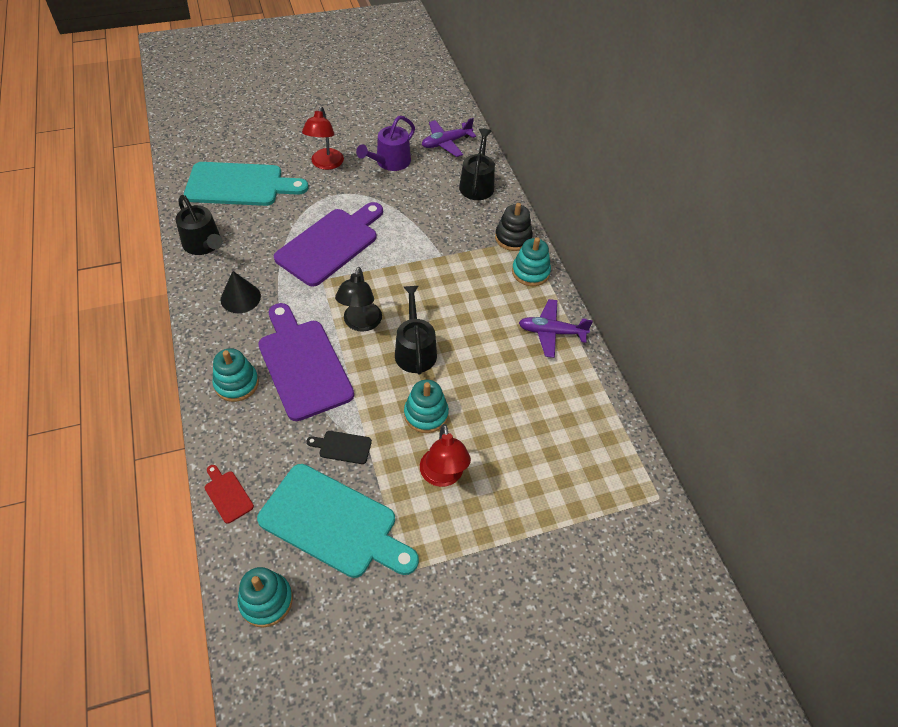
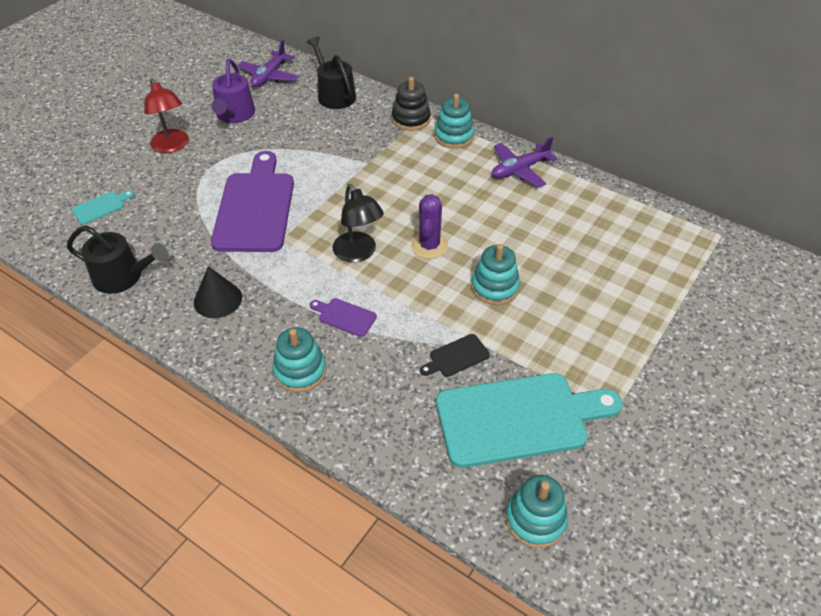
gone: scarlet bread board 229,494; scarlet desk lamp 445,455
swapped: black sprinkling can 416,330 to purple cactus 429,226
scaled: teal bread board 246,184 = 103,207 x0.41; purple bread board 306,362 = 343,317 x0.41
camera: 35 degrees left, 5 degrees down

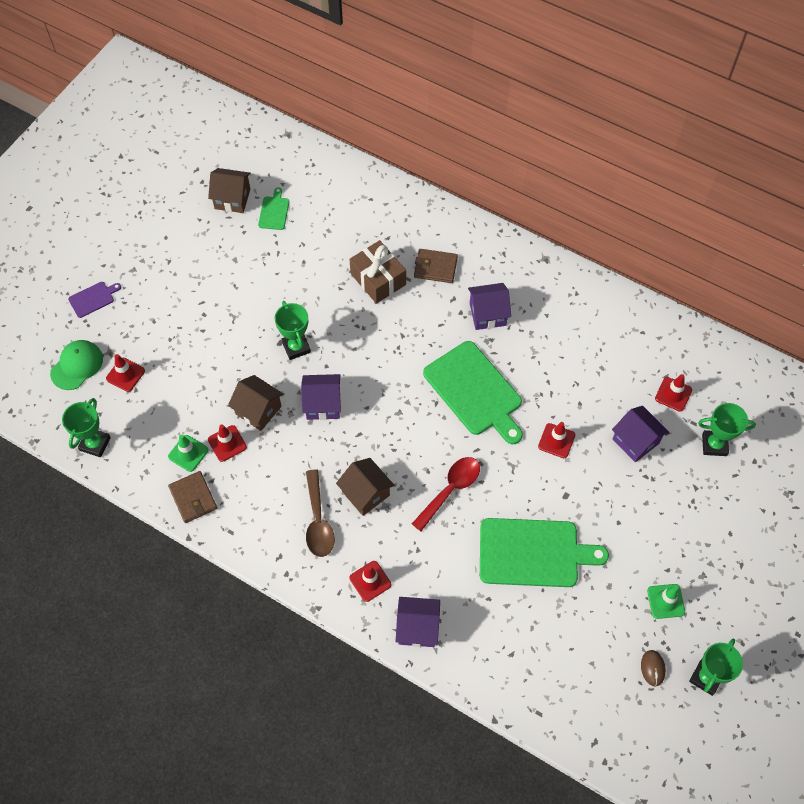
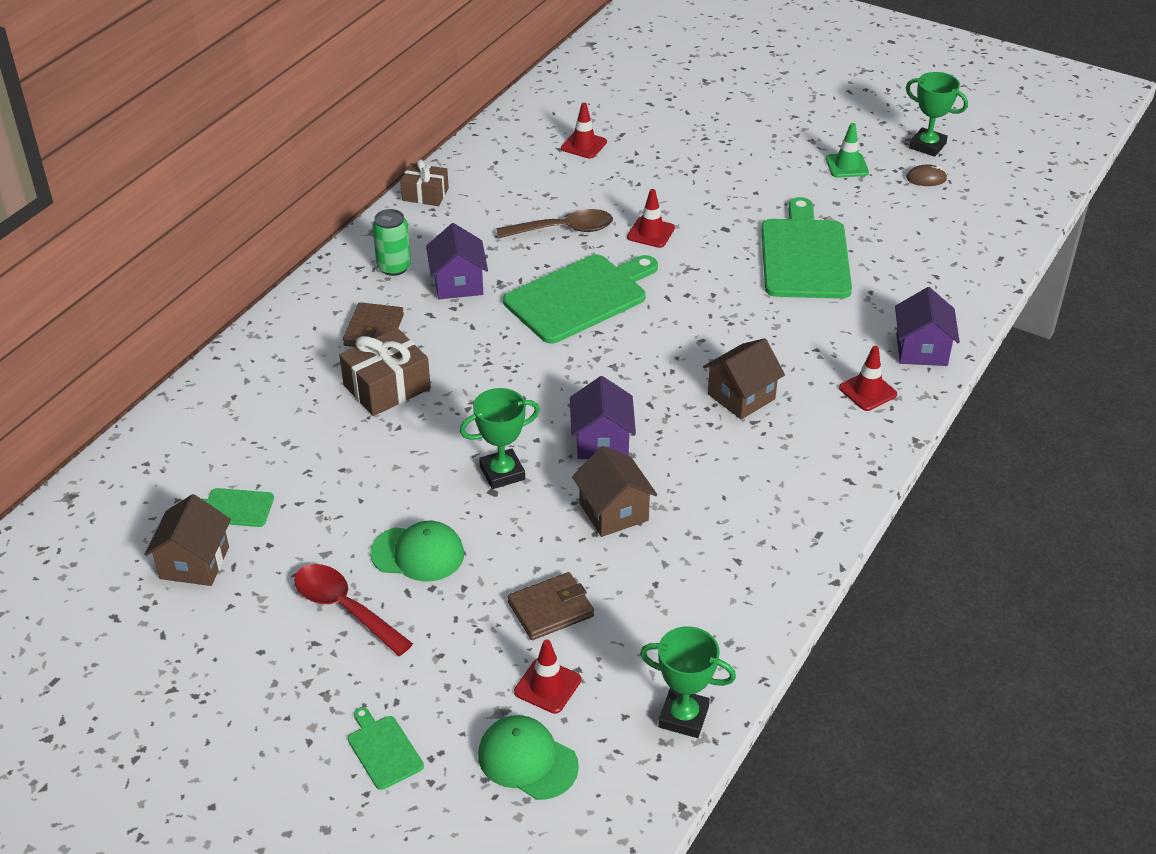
gone: leaf-green safety cone 188,453; scarlet safety cone 227,443; purple cottage 640,434; leaf-green prize cup 727,429
new: leaf-green baseball cap 417,551; leaf-green can 391,242; russet wrapped gift 424,182
shifted: russet card wallet 192,497 to 551,606; russet teaspoon 320,513 to 554,223; scarlet teaspoon 446,494 to 353,610
repainted: purple bread board 94,300 to leaf-green bread board 386,748
rotated: russet cottage 256,403 = 614,491 60 degrees counterclockwise
camera: 90 degrees left, 20 degrees down

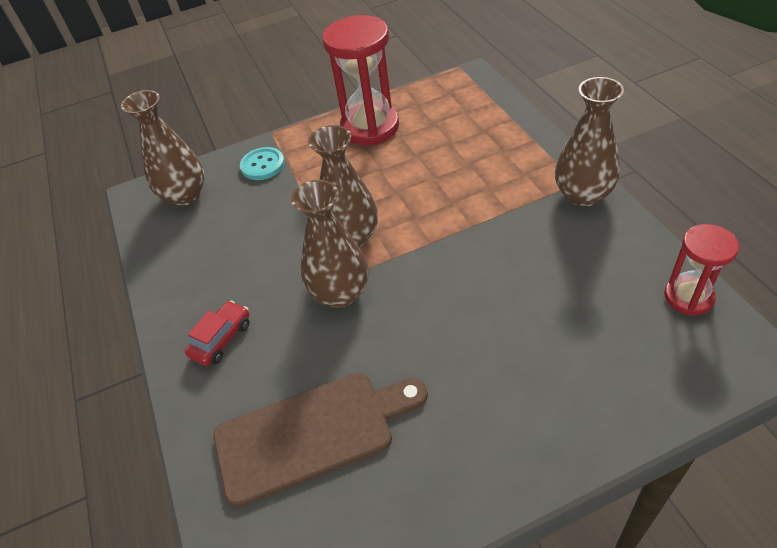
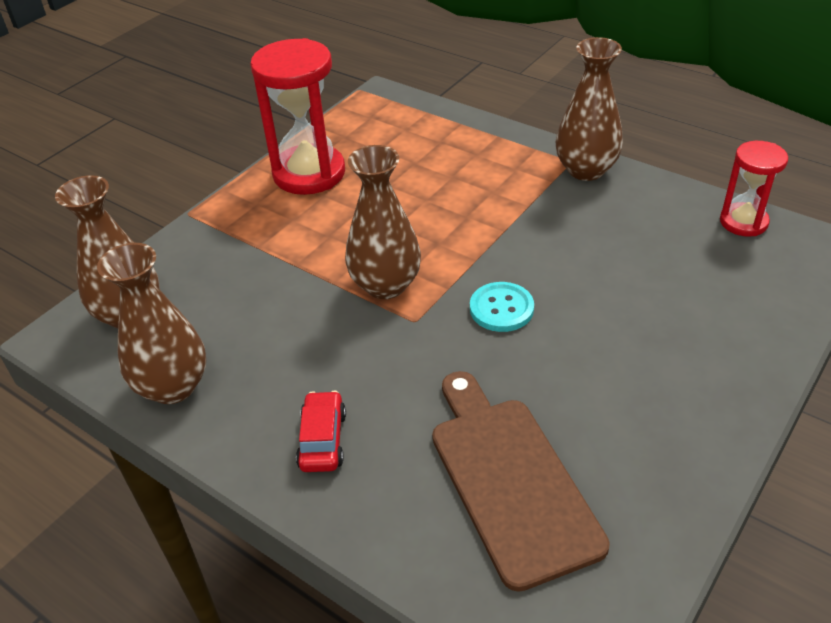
shifted: teal sewing button 262,163 to 502,307; russet flower vase 329,244 to 151,323
rotated: russet bread board 320,440 = 521,481 60 degrees counterclockwise
camera: 35 degrees left, 5 degrees down

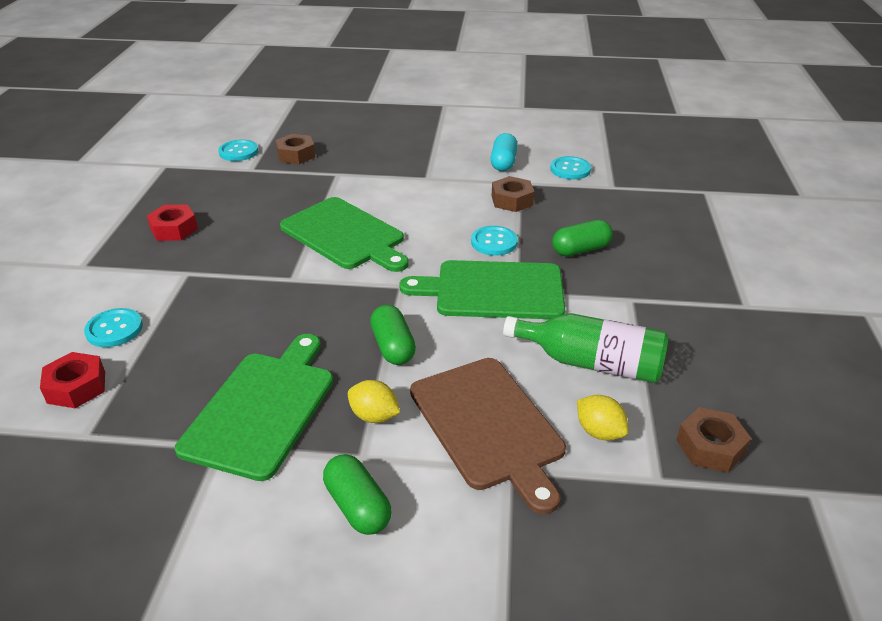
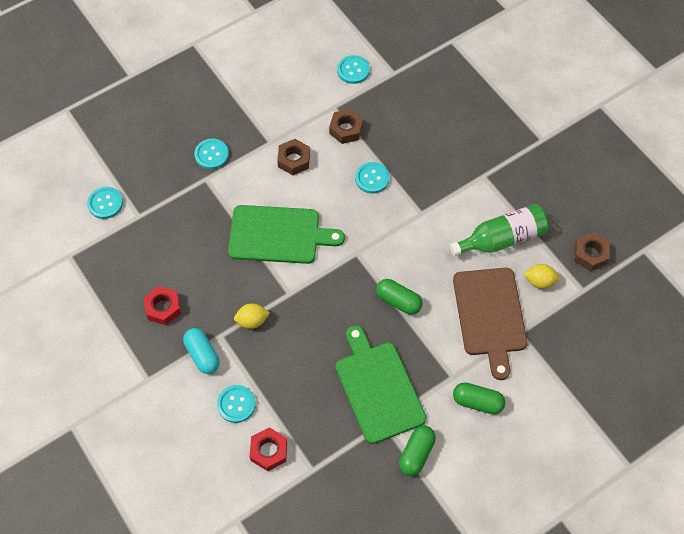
gone: leaf-green bread board 482,289
new: teal sewing button 211,154
shifted: russet hexagon nut 295,149 to 293,157; bright yellow lemon 374,401 to 252,316; teal pill 504,152 to 201,351; leaf-green pill 582,238 to 417,450
rotated: russet bread board 488,436 = 490,324 60 degrees clockwise
camera: 40 degrees left, 25 degrees up

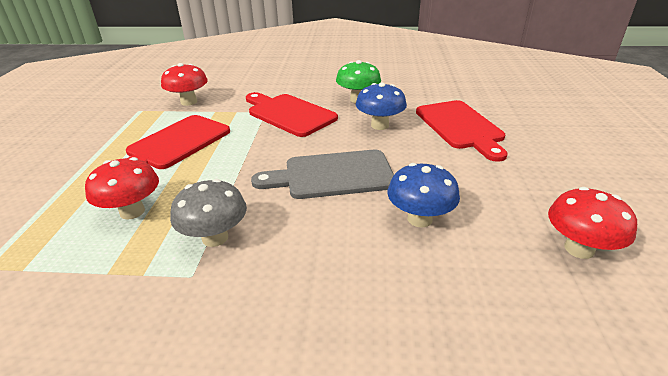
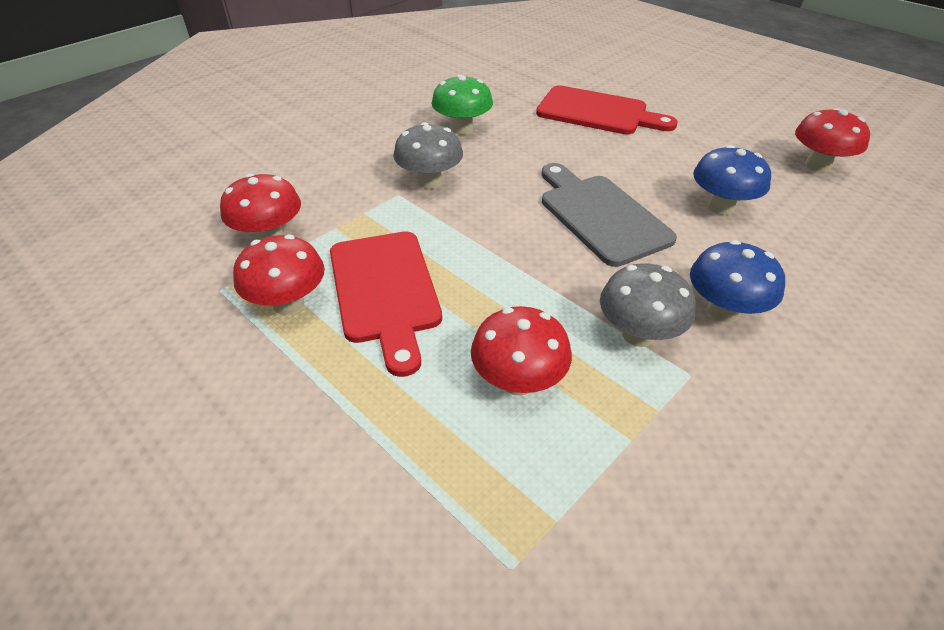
new: scarlet toadstool 279,275
shifted: royal blue toadstool 381,106 to 737,281
swapped: scarlet bread board 292,114 to gray toadstool 428,155
rotated: gray bread board 322,174 = 609,215 120 degrees clockwise
camera: 50 degrees left, 10 degrees up

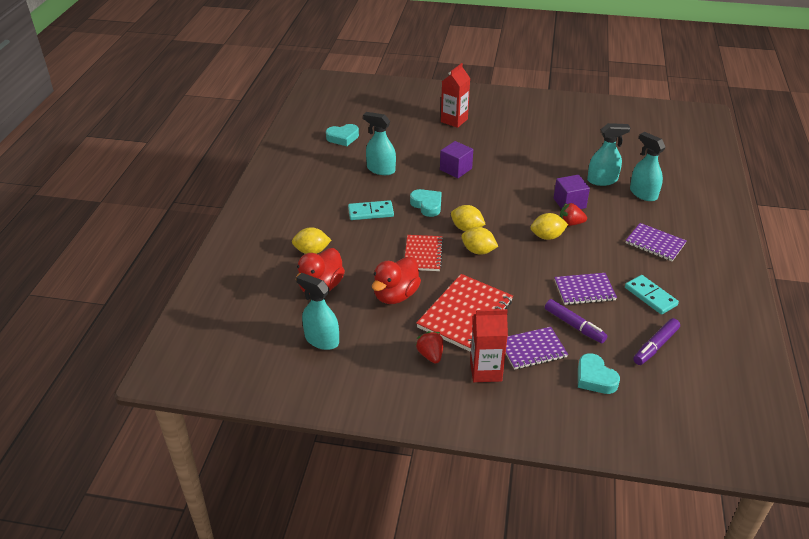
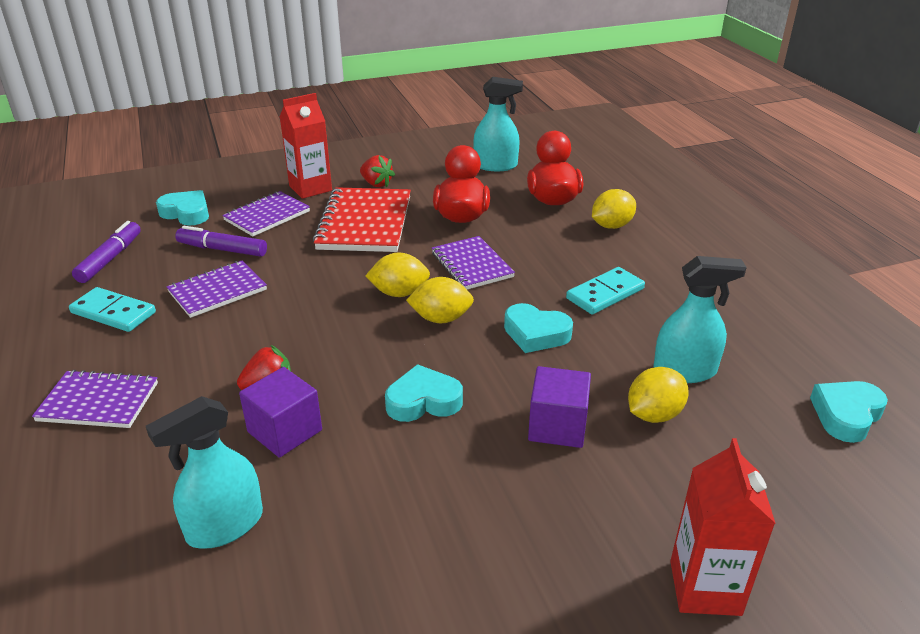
gone: teal spray cleaner 648,166
new: teal heart 424,393
shifted: bright yellow lemon 549,226 to 658,395
repainted: scarlet exercise book 424,253 to purple exercise book 473,263
camera: 150 degrees right, 5 degrees down

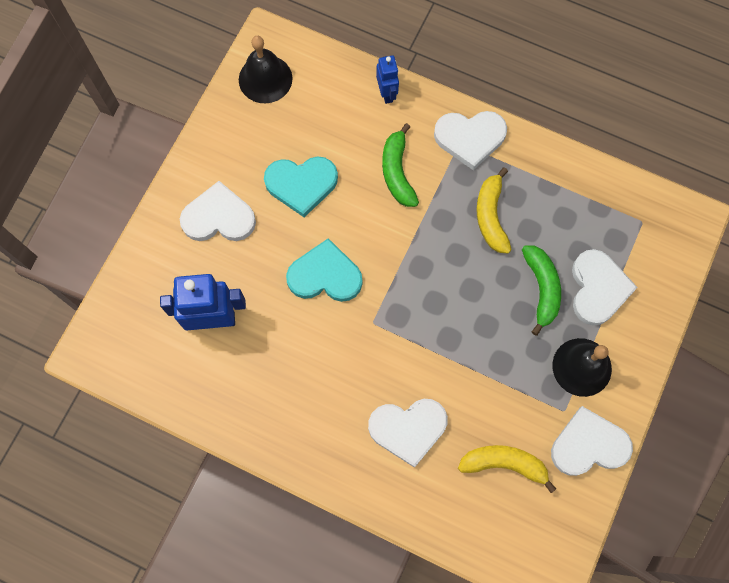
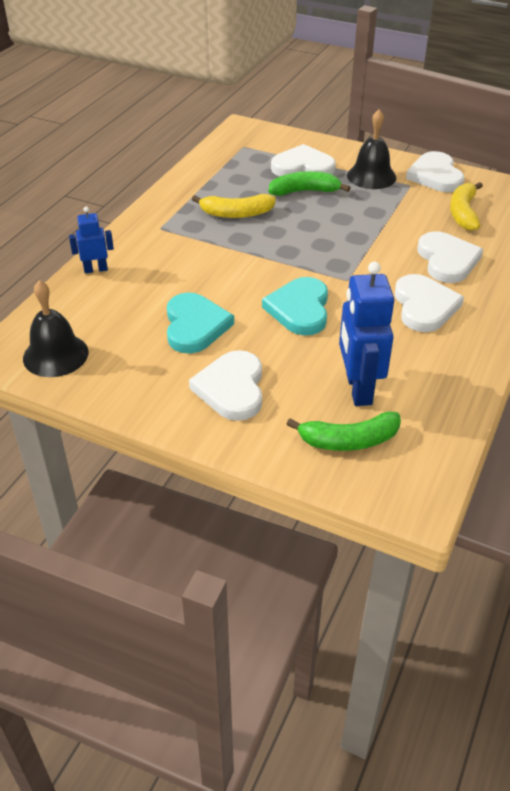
shifted: leaf-green toy banana 400,165 to 343,431; pure white heart 470,140 to 429,303
camera: 90 degrees left, 30 degrees down

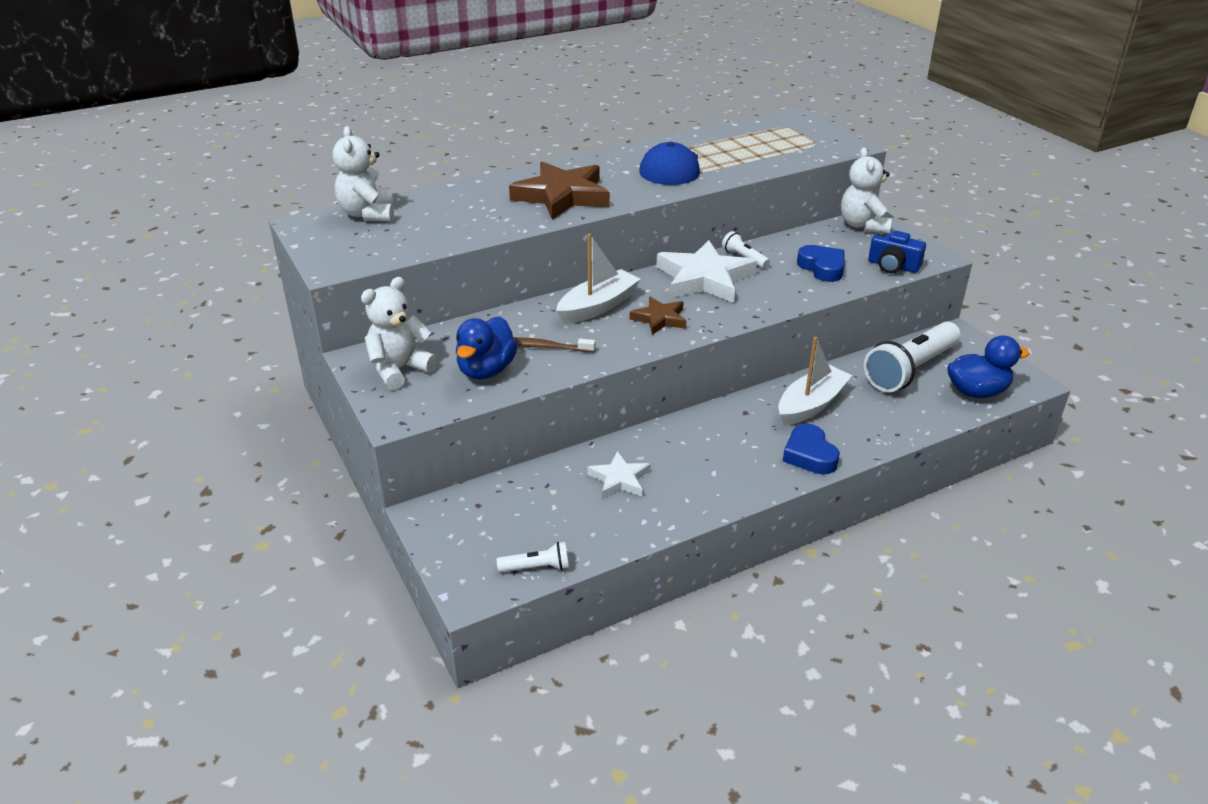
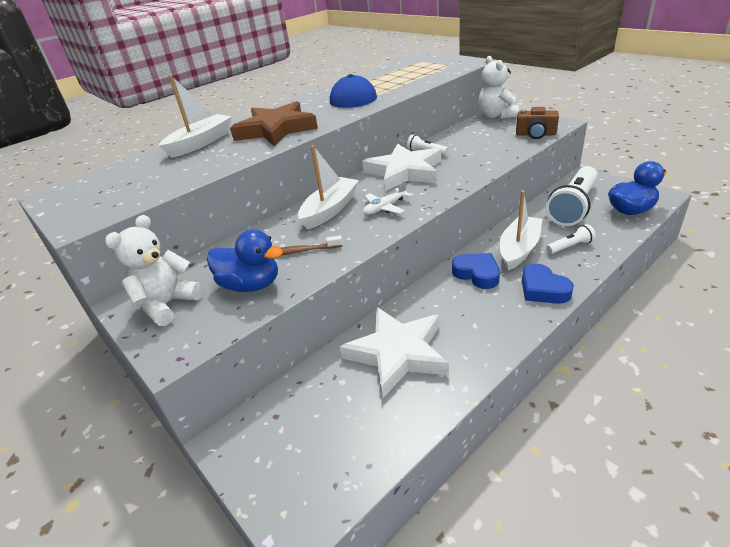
gone: pure white stuffed bear 363,174
new: pure white boat 195,116
shifted: pure white torch 533,557 to 571,239; royal blue heart 820,263 to 476,271
swapped: russet star 658,315 to pure white aeroplane 387,198
repainted: royal blue camera 897,251 to russet camera 537,123
rotated: royal blue toy duck 487,347 = 245,260 75 degrees counterclockwise
scaled: pure white star 619,475 = 394,352 x1.84
camera: 10 degrees left, 0 degrees up

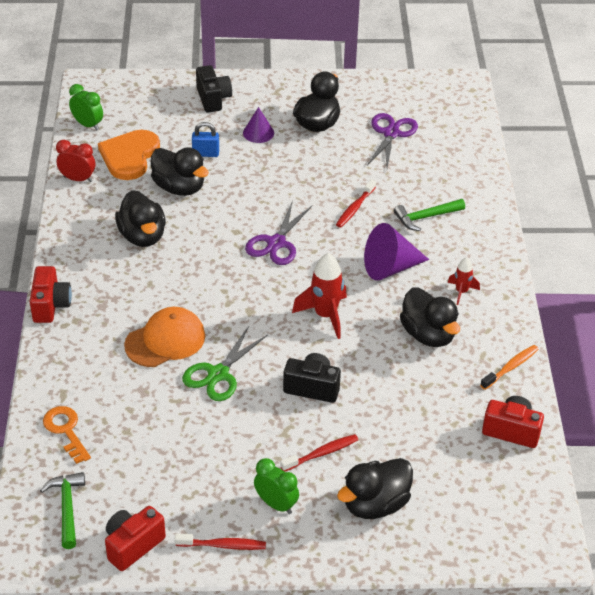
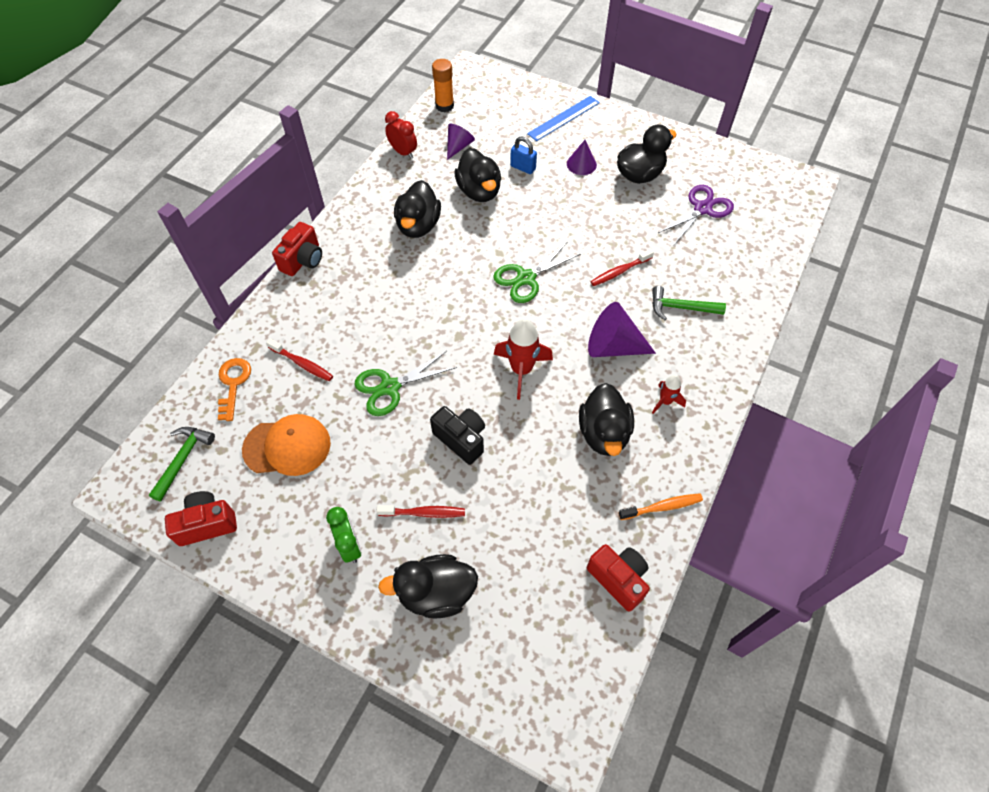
shifted: bright orange baseball cap 164,337 to 286,445; scarlet dental brush 220,541 to 299,360
swapped: leaf-green alarm clock 86,107 to bright orange glue 443,85; bright orange heart 129,155 to purple solid cone 461,142; black camera 214,89 to royal blue measuring stick 563,118
repainted: purple scissors 278,233 to leaf-green scissors 537,272
camera: 30 degrees right, 15 degrees up

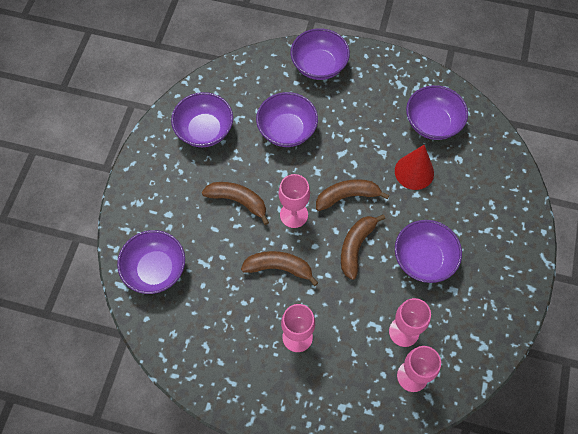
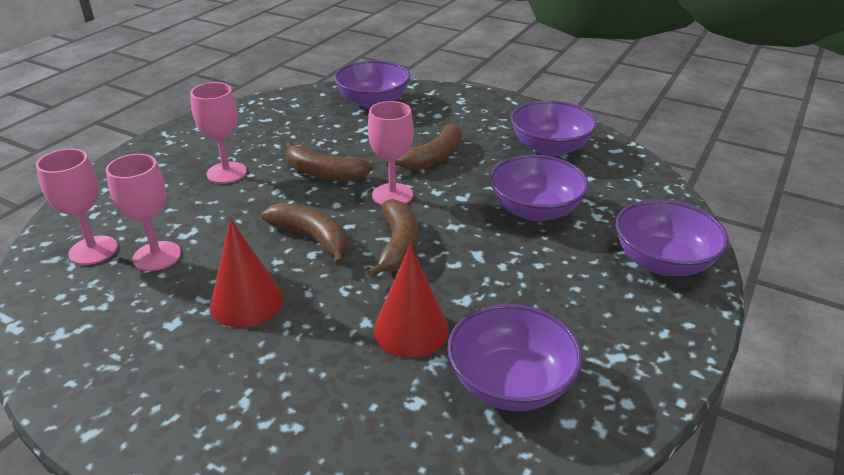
swapped: purple deep dish 428,251 to scarlet solid cone 247,273
rotated: russet toy banana 279,268 = 329,161 90 degrees clockwise
camera: 105 degrees right, 30 degrees down

